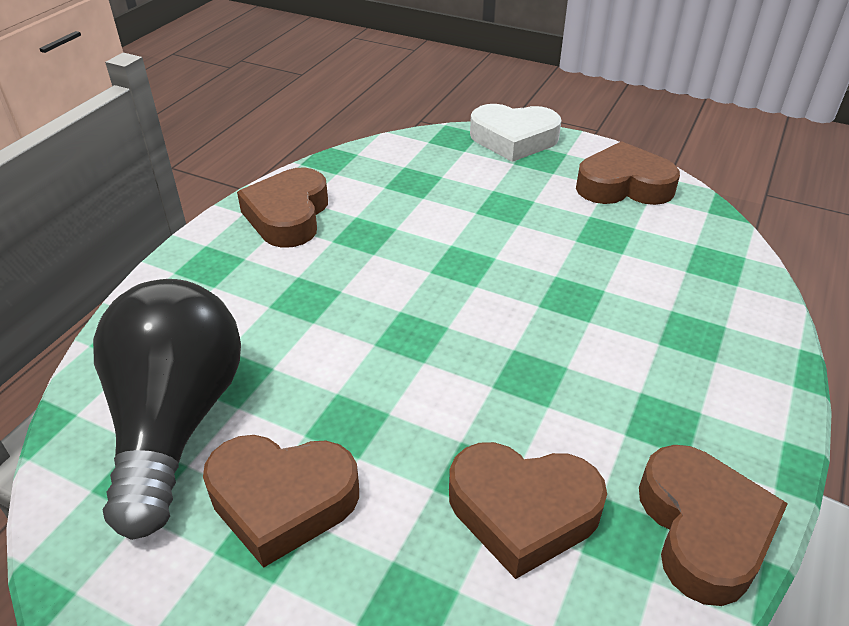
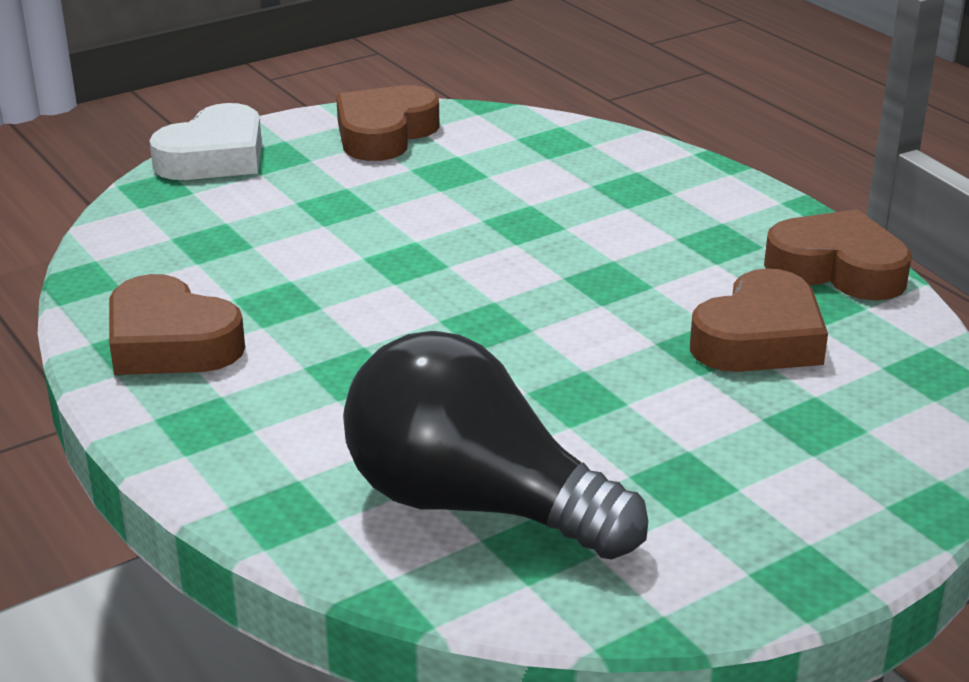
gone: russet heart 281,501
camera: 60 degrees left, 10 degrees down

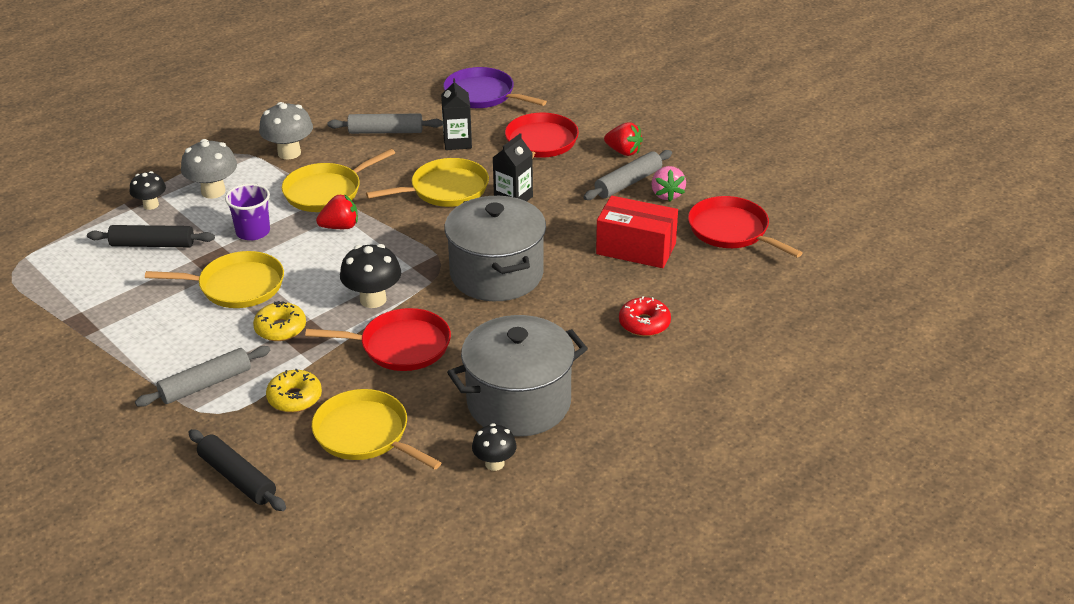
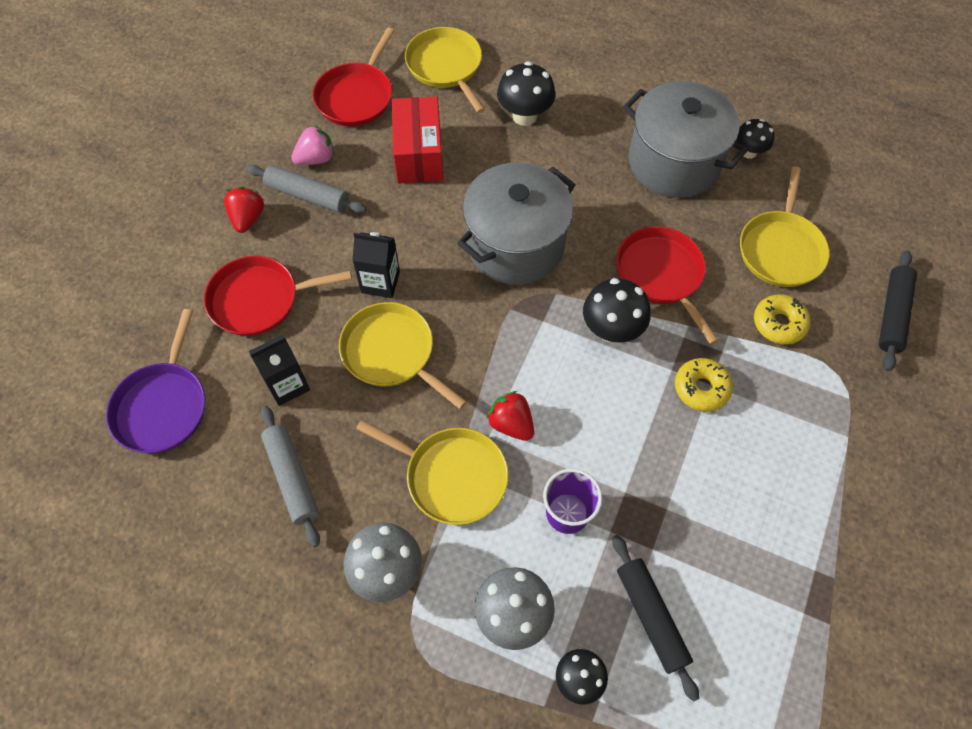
gone: gray rolling pin 202,376
shifted: bright yellow pan 214,279 to 445,70
swapped: scarlet donut 645,316 to black toadstool 526,93
camera: 115 degrees left, 25 degrees up

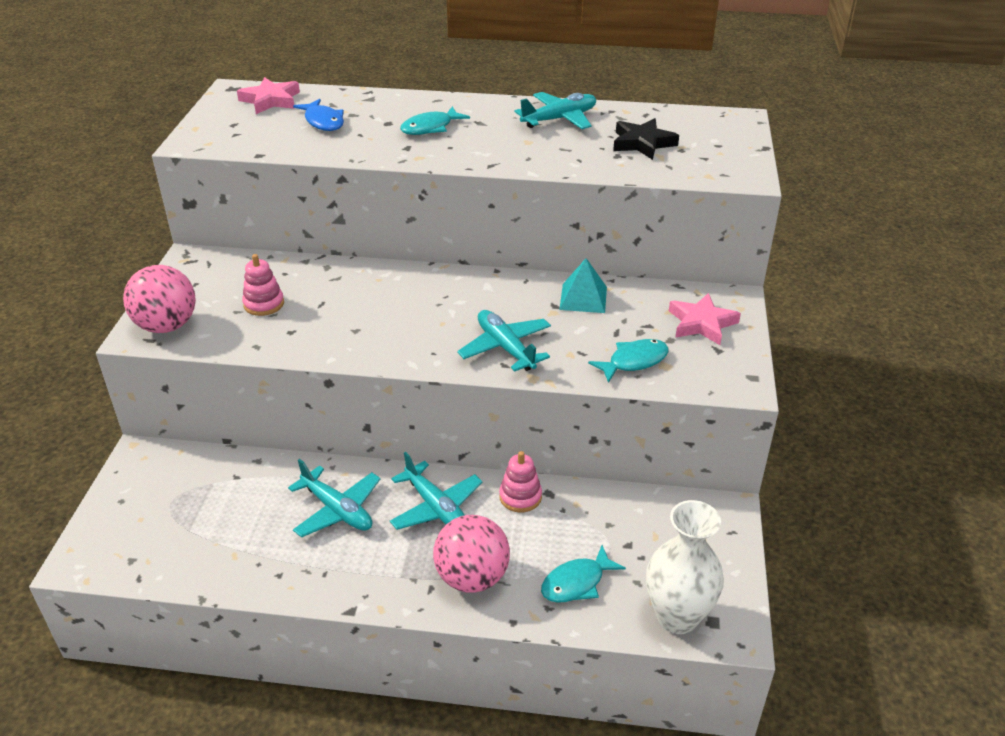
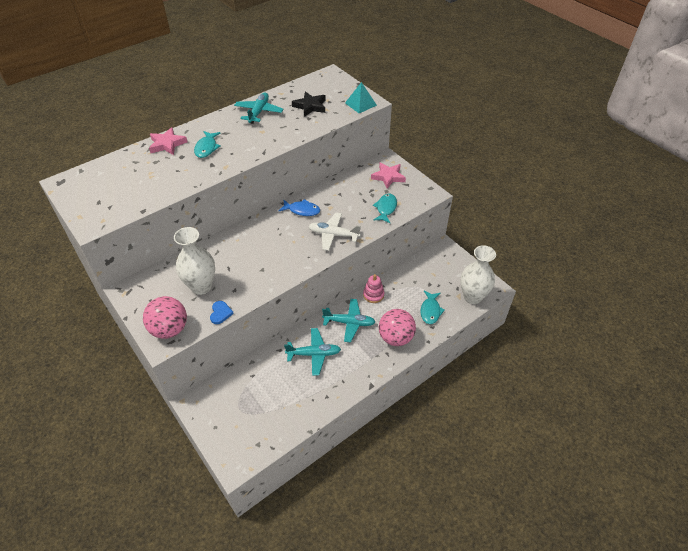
new: royal blue heart 222,312
shifted: rose-pink star 268,95 to 168,141; royal blue fish 318,115 to 299,207; teal solid pyramid 583,285 to 361,97
swapped: rose-pink stacking toy 263,285 to pure white flower vase 194,261
repainted: teal aeroplane 504,341 to pure white aeroplane 334,231
camera: 45 degrees left, 10 degrees up

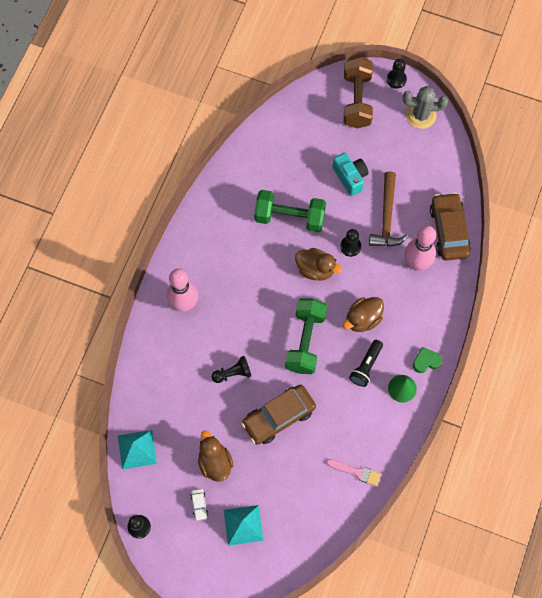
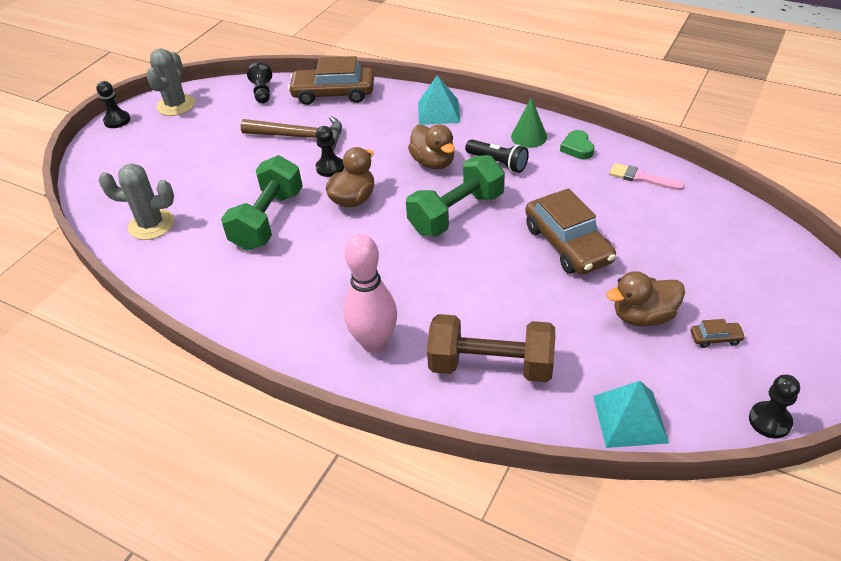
gone: teal camera 350,174; rose-pink tenpin 420,248
new: gray cactus 136,201
shifted: black chess pawn 231,369 to 259,82; teal solid pyramid 244,525 to 439,100; russet free weight 358,92 to 491,348; leaf-green heart 427,360 to 577,144
repainted: pure white toy car 199,505 to russet toy car 718,333
rotated: leaf-green free weight 306,336 = 455,195 60 degrees counterclockwise; rose-pink paint brush 353,472 = 647,176 90 degrees counterclockwise
camera: 80 degrees left, 25 degrees down

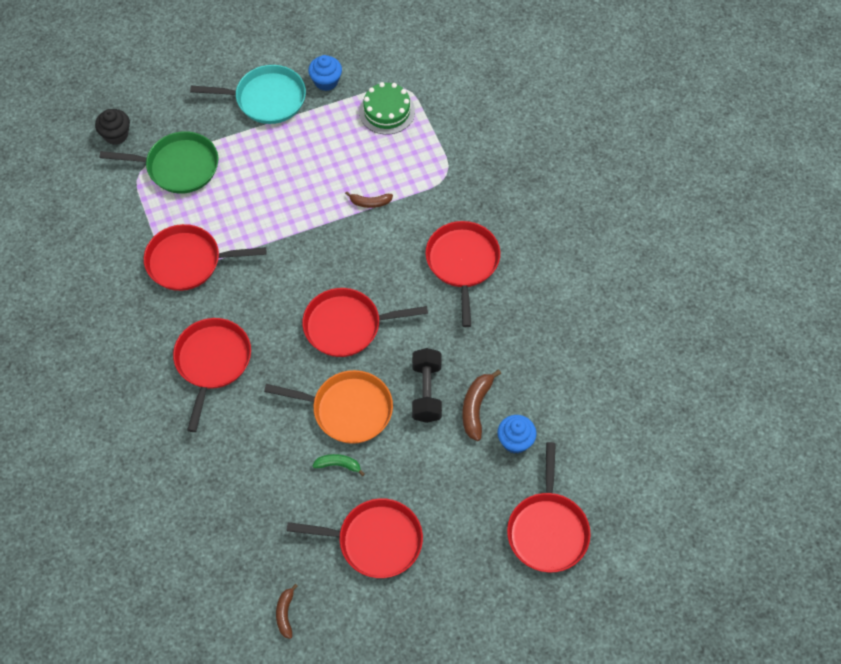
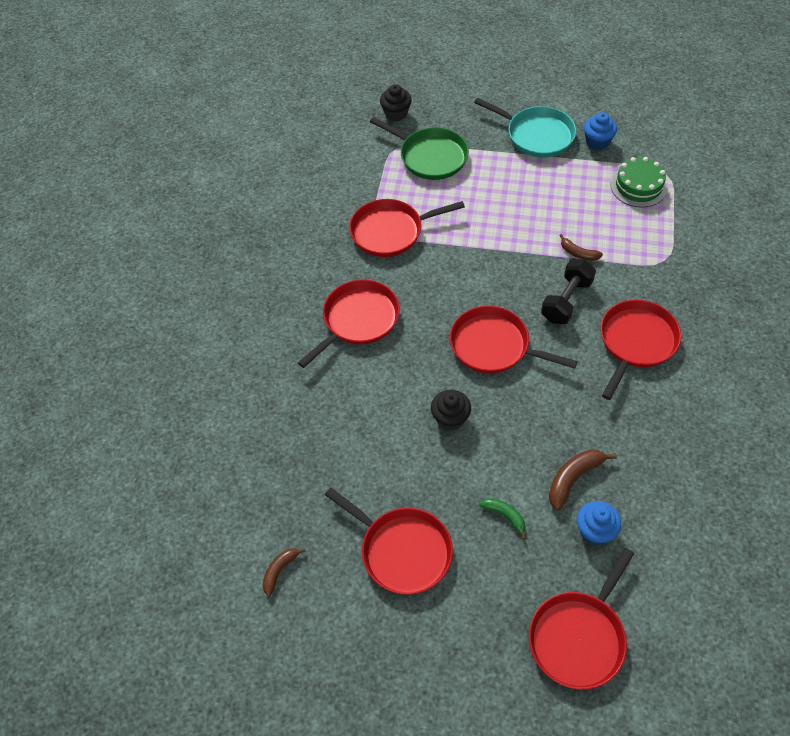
shifted: leaf-green toy banana 339,465 to 502,519; black free weight 427,385 to 568,291
swapped: bright orange pan 328,407 to black muffin 451,410
rotated: scarlet pan 205,257 = 407,228 45 degrees counterclockwise
camera: 35 degrees right, 5 degrees down

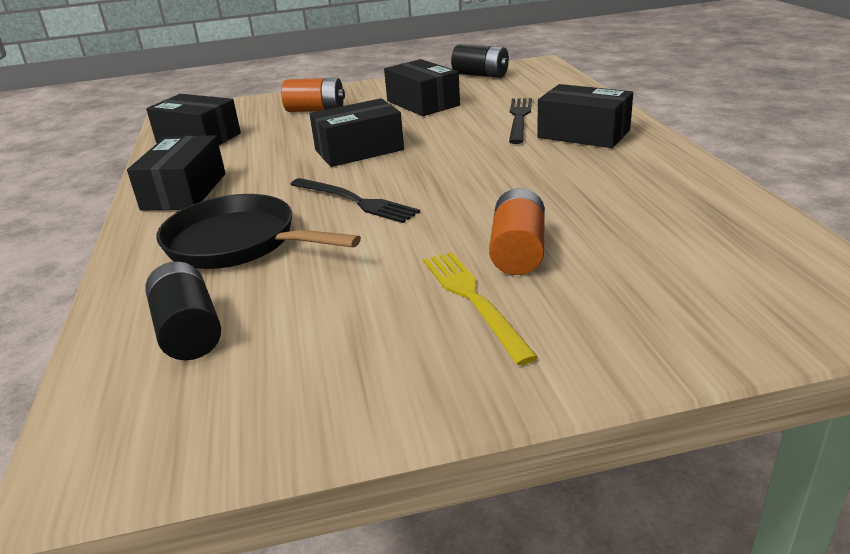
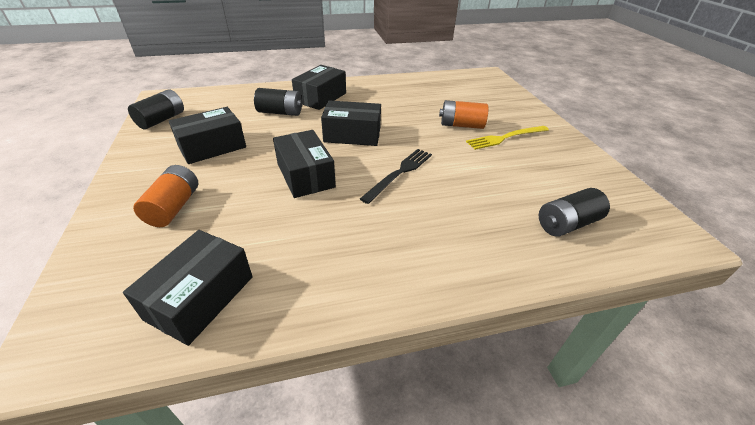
gone: black pan 259,231
shifted: black package 176,173 to 351,123
swapped: black fork 520,121 to black AA battery 278,102
camera: 95 degrees left, 10 degrees up

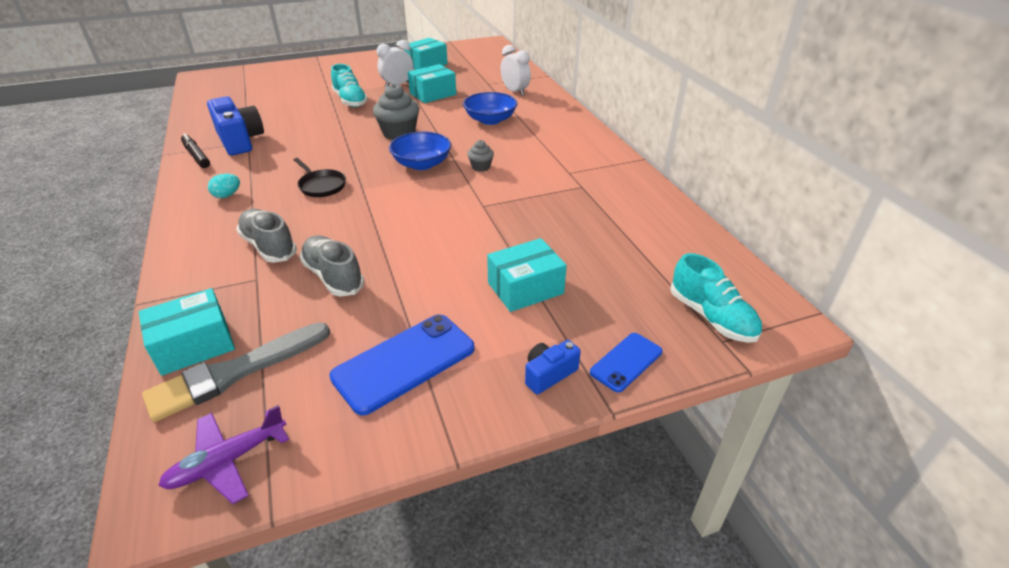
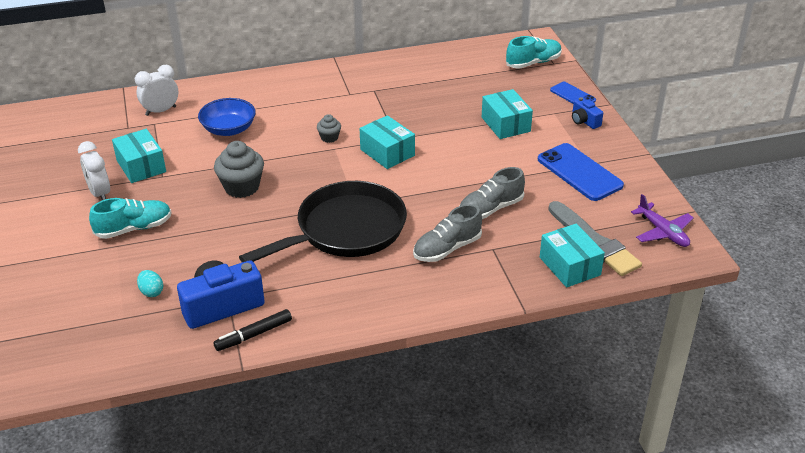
gone: royal blue deep dish 420,151
shifted: teal egg 224,186 to 150,283; teal package 425,54 to 387,142
scaled: black pan 320,177 = 323,221 x2.33
camera: 85 degrees left, 0 degrees up

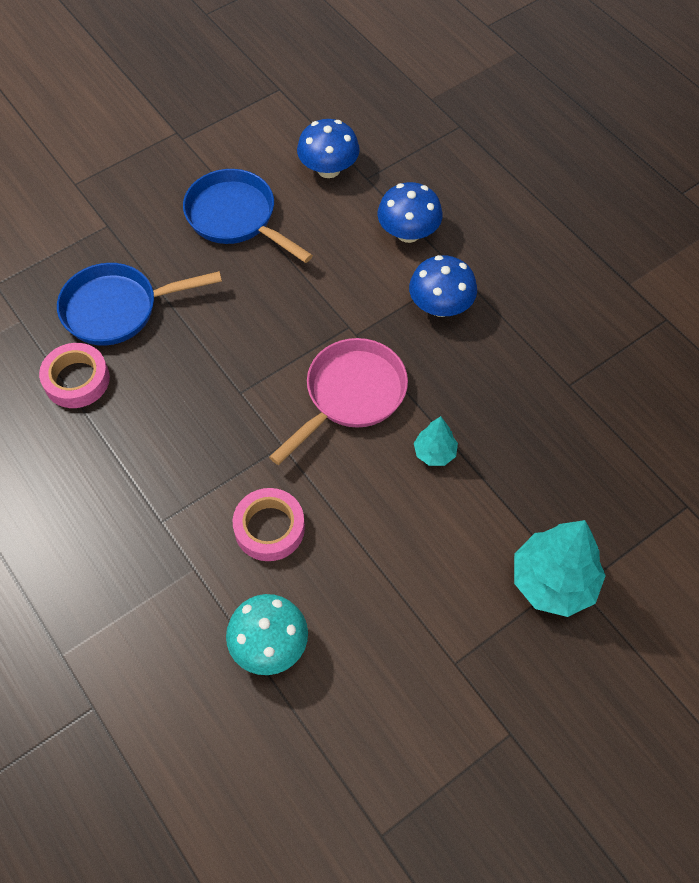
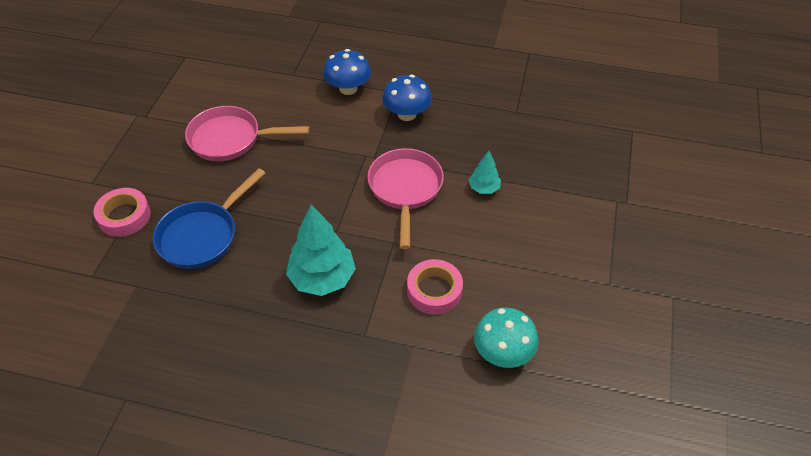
gone: royal blue toadstool 328,148
shifted: rose-pink roll of tape 74,375 to 122,212; teal toy tree 560,568 to 321,250
repainted: royal blue pan 248,216 to rose-pink pan 247,133
camera: 40 degrees left, 10 degrees down

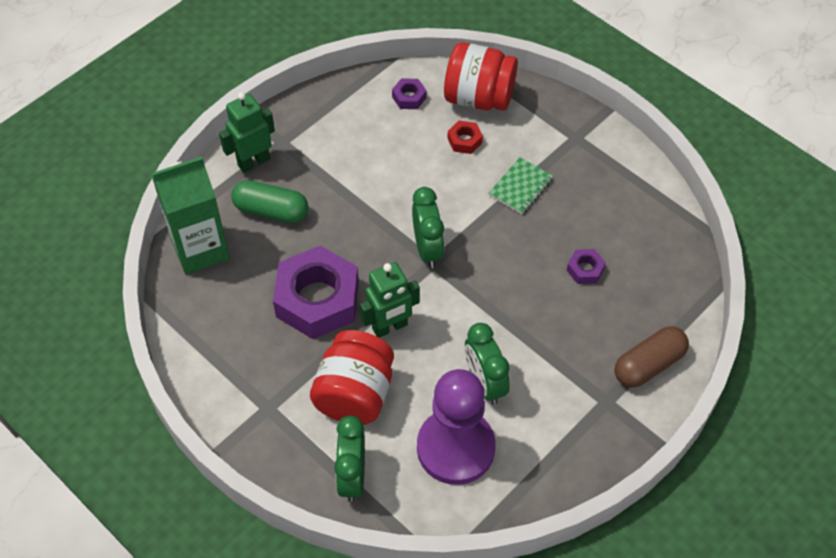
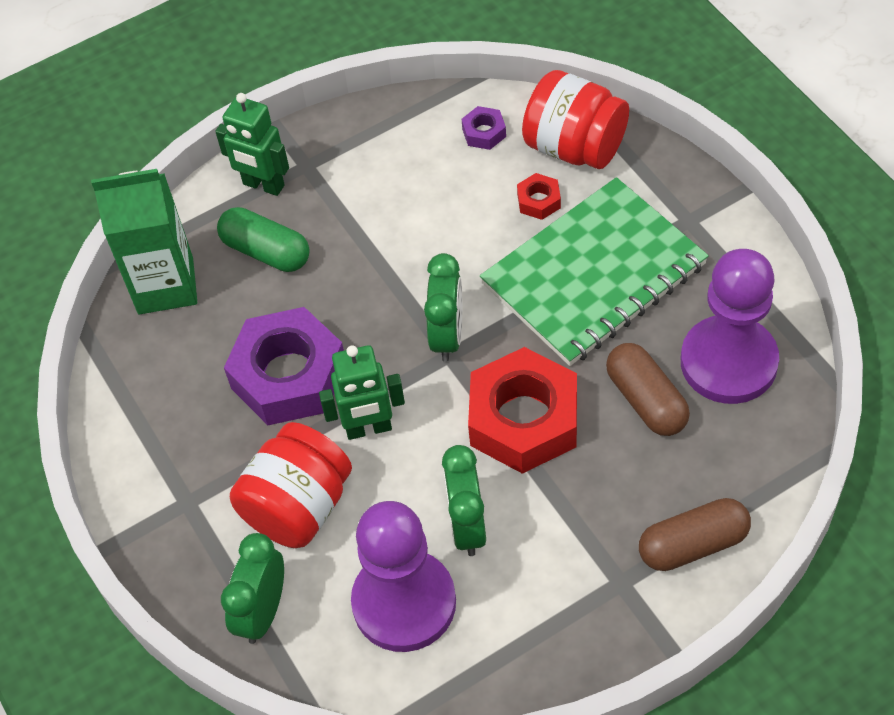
new: scarlet hexagon nut 522,410; purple chess pawn 730,326
swapped: purple hexagon nut 586,266 to russet pill 648,389
rotated: leaf-green robot 247,132 = 252,144 135 degrees counterclockwise
scaled: leaf-green exercise book 521,185 = 594,271 x2.45
camera: 20 degrees right, 0 degrees up

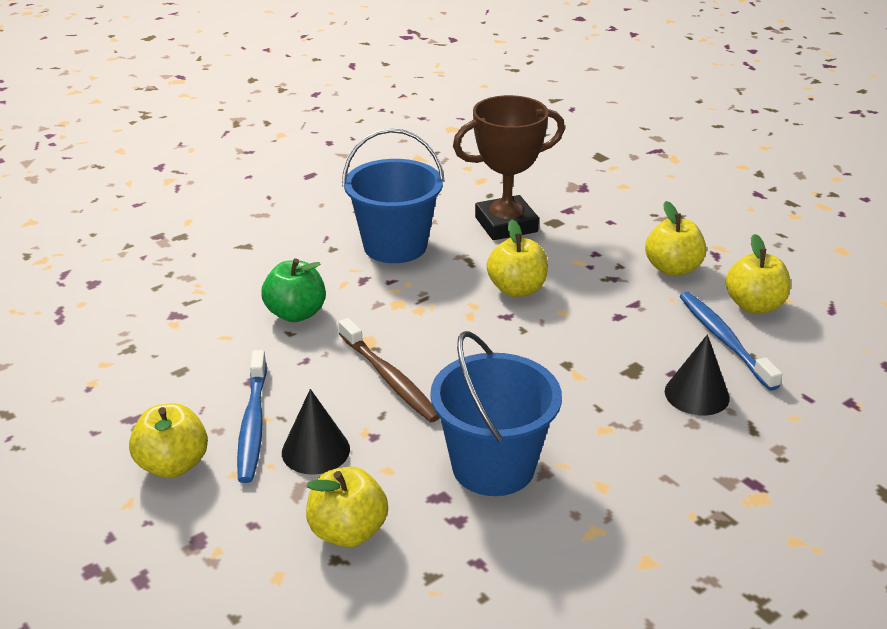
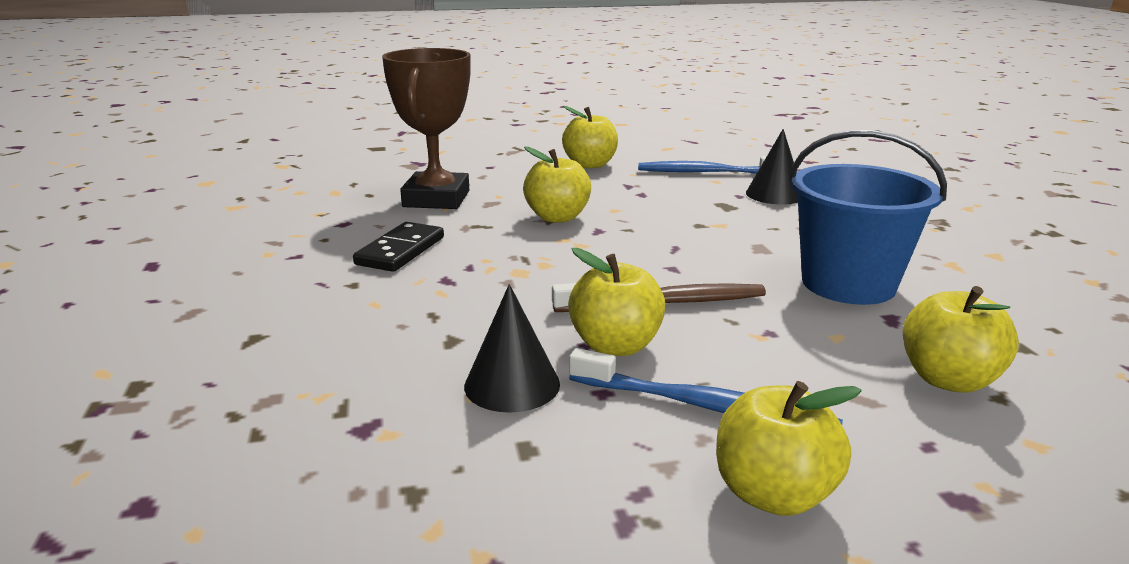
gone: leaf-green apple fruit 293,290
shifted: black solid cone 316,432 to 512,348; bright yellow apple fruit 758,274 to 617,302
swapped: royal blue bucket 393,195 to black domino tile 398,247
camera: 65 degrees left, 10 degrees down

